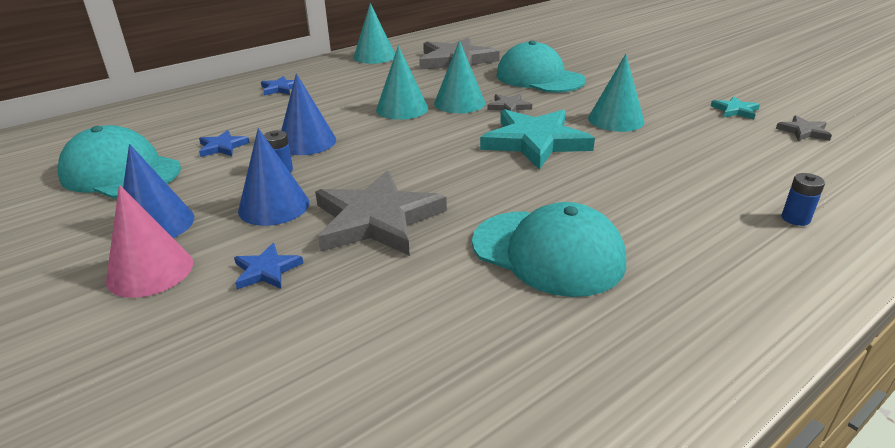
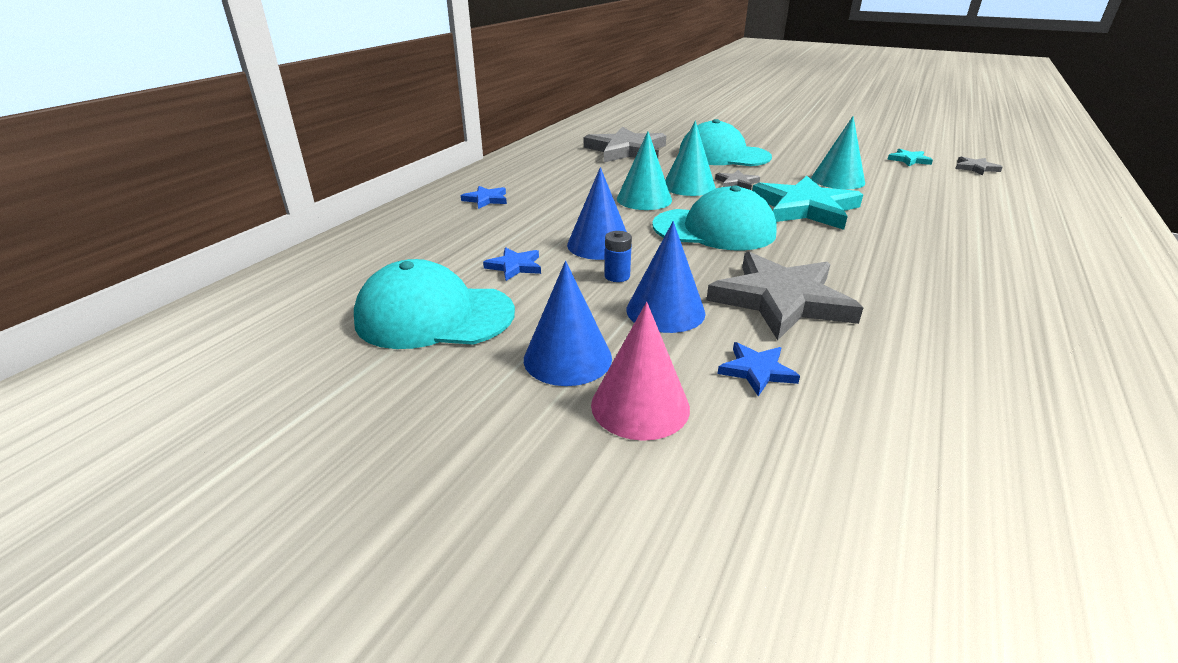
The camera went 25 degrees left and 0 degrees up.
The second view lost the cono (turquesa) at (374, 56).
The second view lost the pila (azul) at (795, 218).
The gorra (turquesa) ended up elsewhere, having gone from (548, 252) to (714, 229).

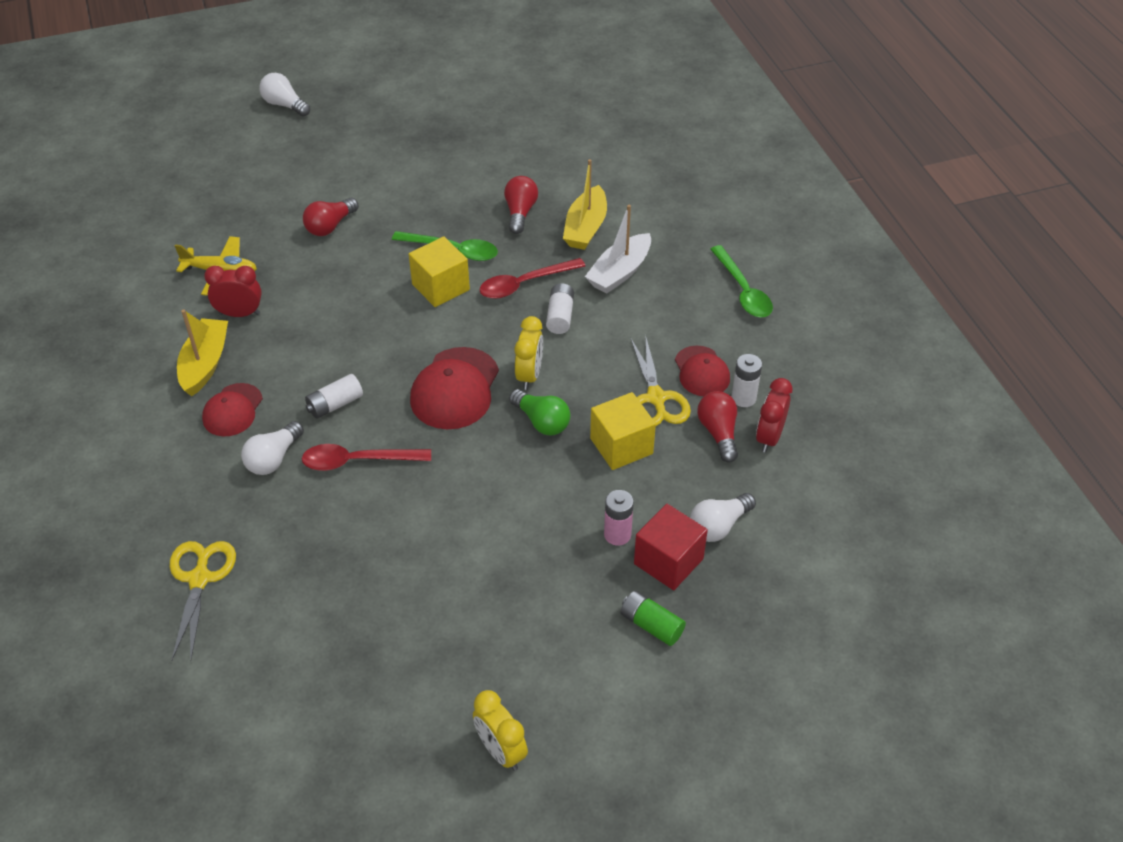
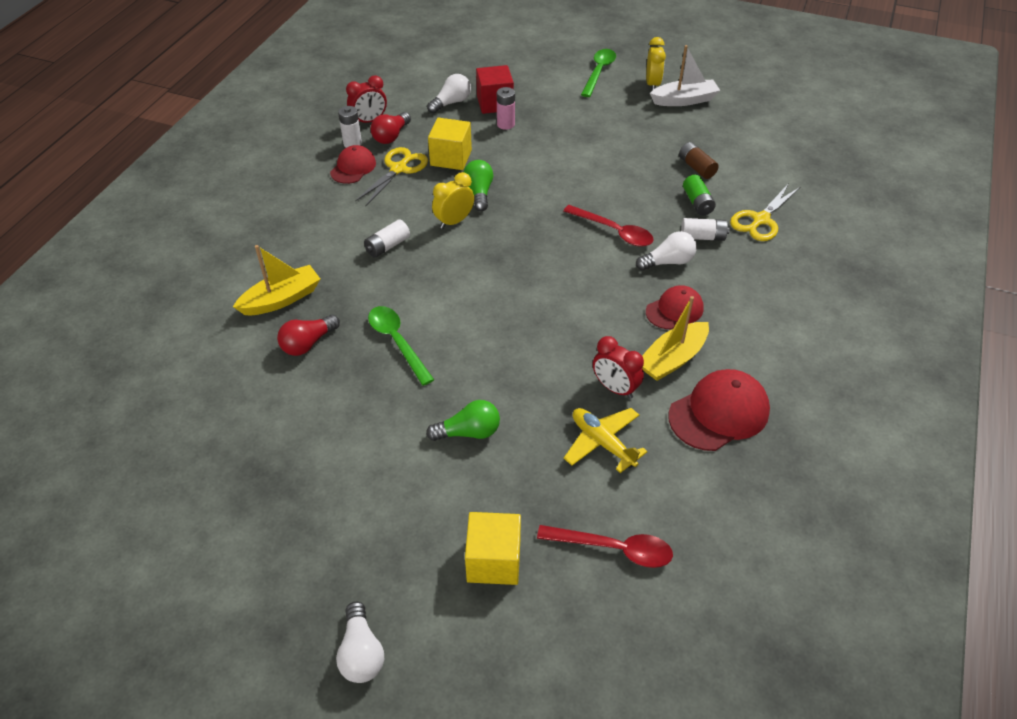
The camera went 140 degrees left and 0 degrees up.
What was the bombilla (rojo) at (330, 226) turned into the bombilla (verde) at (468, 432).
The barco (blanco) ended up elsewhere, having gone from (619, 272) to (684, 100).
The cubo (amarillo) ended up elsewhere, having gone from (440, 287) to (493, 561).
The cuchara (verde) ended up elsewhere, having gone from (743, 290) to (599, 72).
The cuchara (rojo) ended up elsewhere, having gone from (524, 284) to (614, 549).
The gorra (rojo) ended up elsewhere, having gone from (455, 389) to (719, 413).
The pila (blanco) ended up elsewhere, having gone from (335, 404) to (703, 237).
The bombilla (blanco) at (719, 526) ended up facing another way, 45 degrees counterclockwise from before.
The pila (verde) ended up elsewhere, having gone from (651, 625) to (697, 203).
The second view gained the pila (marrón) at (696, 167).

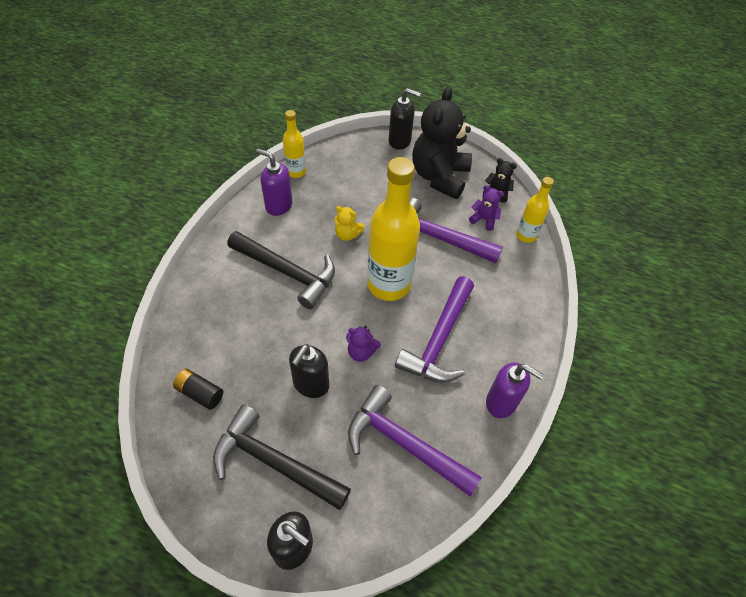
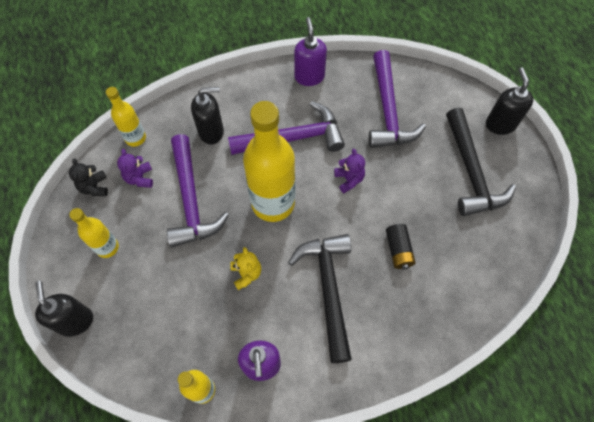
The camera went 125 degrees left and 10 degrees up.
Where the osito (negro) stood at (439, 177), the botella (amarillo) came to stand at (107, 247).
The dispensador de jabón (negro) ended up elsewhere, having gone from (311, 384) to (211, 131).
The pila (negro) ended up elsewhere, having gone from (200, 393) to (398, 250).

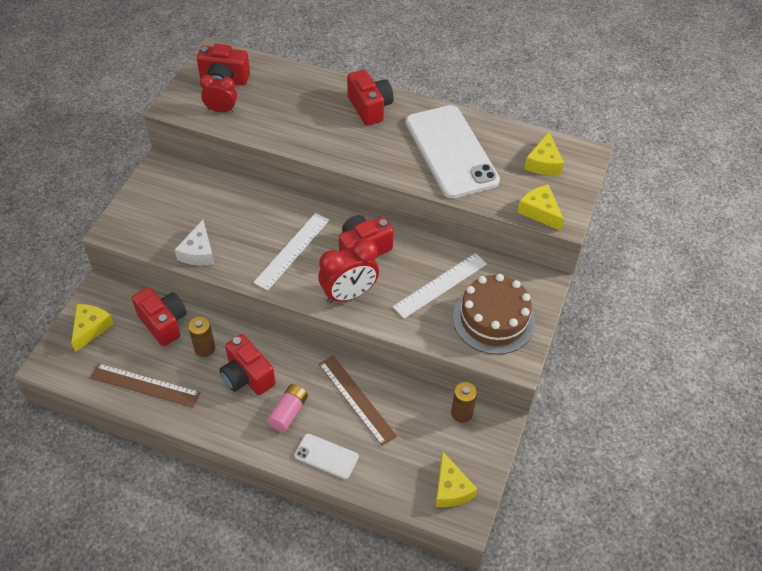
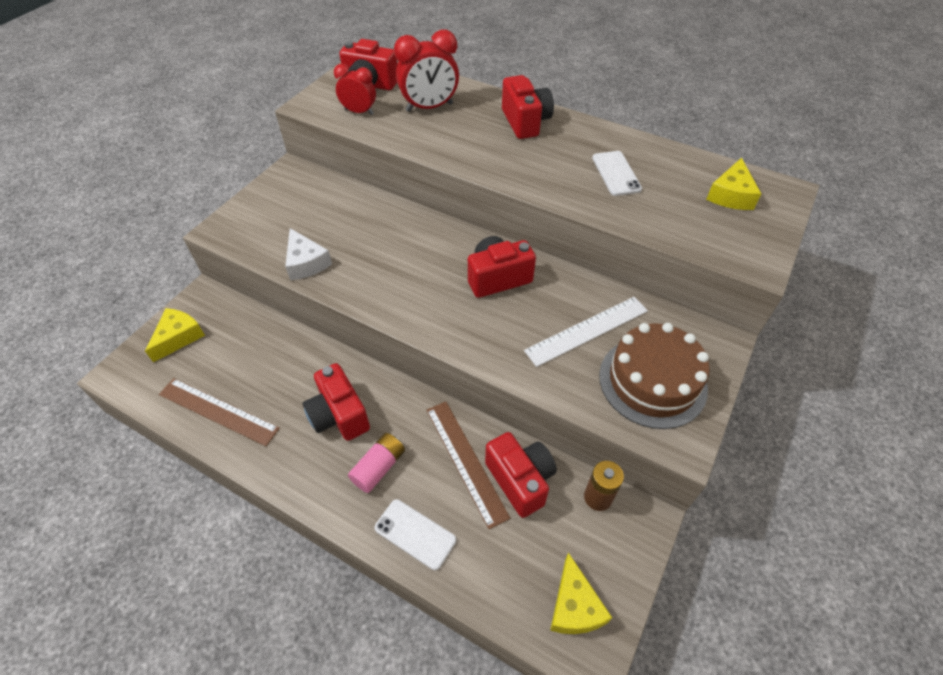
The camera went 10 degrees right and 0 degrees up.
The size of the móvil (blanco) at (451, 151) changed by a factor of 0.45.
The second view lost the queso (amarillo) at (540, 211).
The second view lost the regla (blanco) at (292, 251).
The queso (blanco) at (198, 252) ended up facing another way, 45 degrees counterclockwise from before.
The despertador (rojo) ended up elsewhere, having gone from (349, 294) to (429, 107).
The cámara (rojo) ended up elsewhere, having gone from (163, 323) to (520, 480).
The second view lost the pila (marrón) at (204, 348).

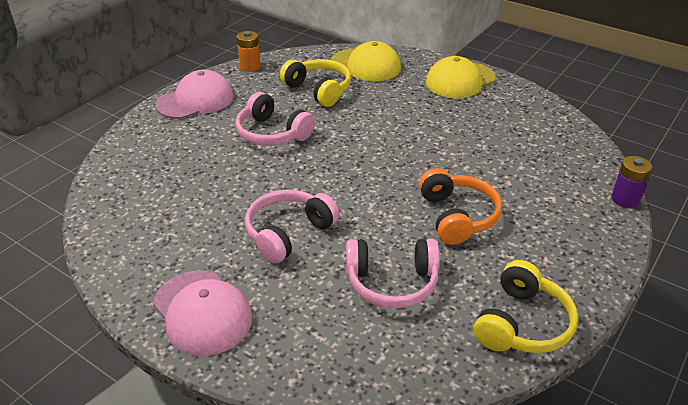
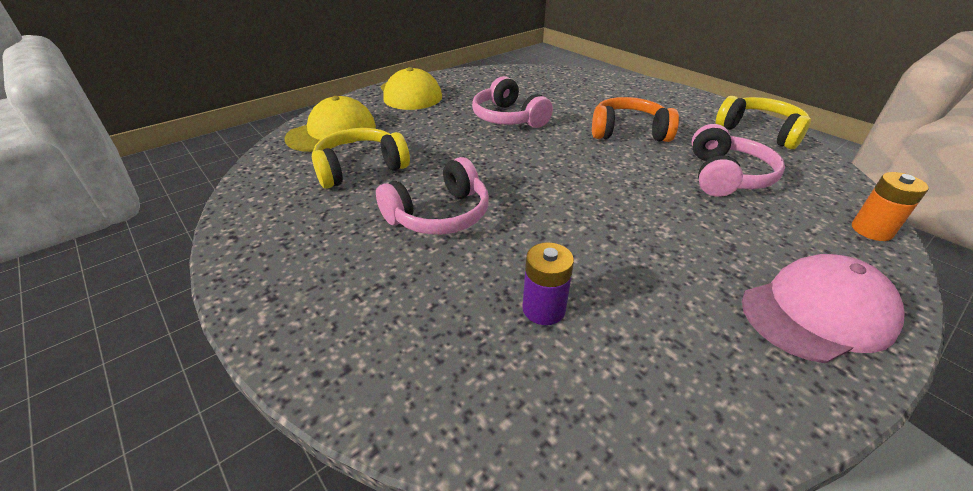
The camera went 75 degrees left and 0 degrees up.
The pila (naranja) ended up elsewhere, having gone from (250, 66) to (871, 230).
The second view lost the gorra (rosa) at (195, 100).
The pila (morado) ended up elsewhere, having gone from (625, 199) to (543, 309).
The auriculares (rosa) ended up elsewhere, having gone from (288, 233) to (508, 118).

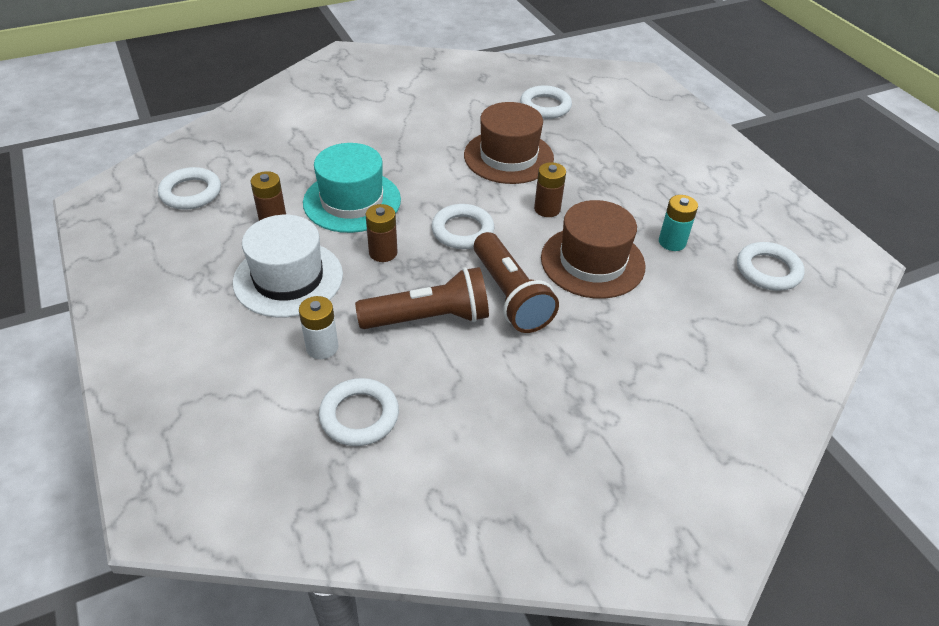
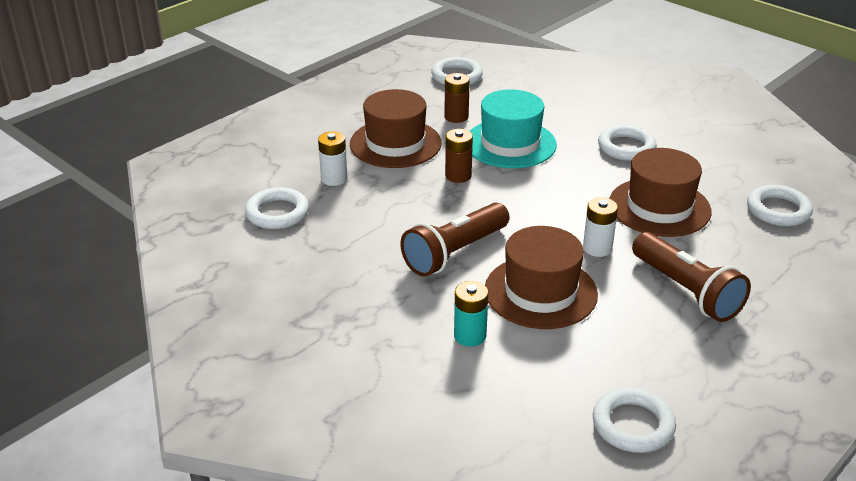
The camera went 70 degrees right and 10 degrees down.
What was the pila (marrón) at (547, 209) turned into the pila (blanco) at (597, 248).
The pila (turquesa) ended up elsewhere, having gone from (672, 242) to (470, 336).
The anillo (blanco) ended up elsewhere, having gone from (462, 231) to (626, 147).
What was the sombrero (blanco) at (288, 278) turned into the sombrero (marrón) at (395, 143).
The lámpara de mano (marrón) ended up elsewhere, having gone from (429, 318) to (686, 291).

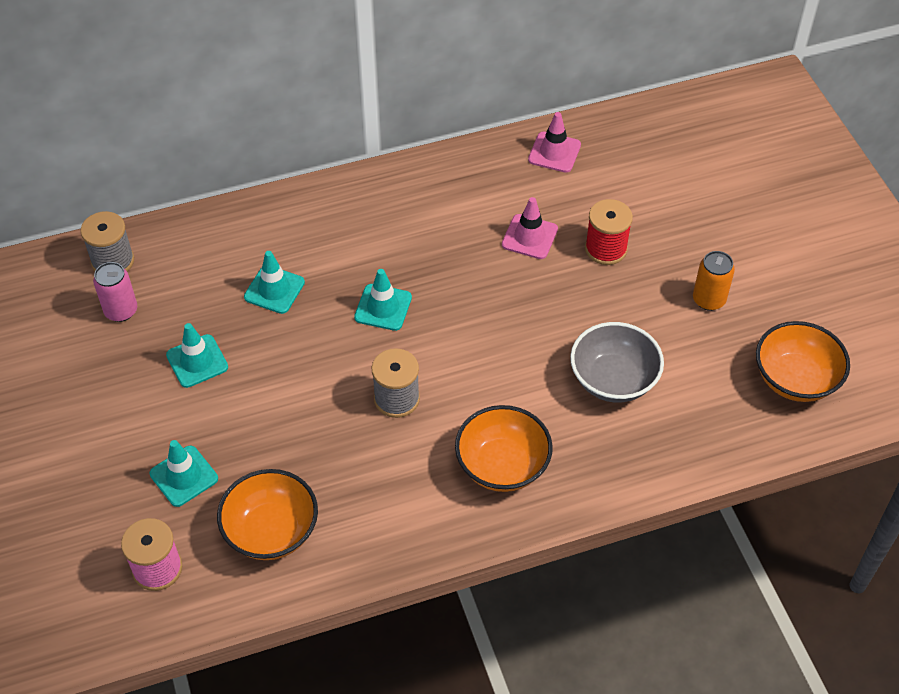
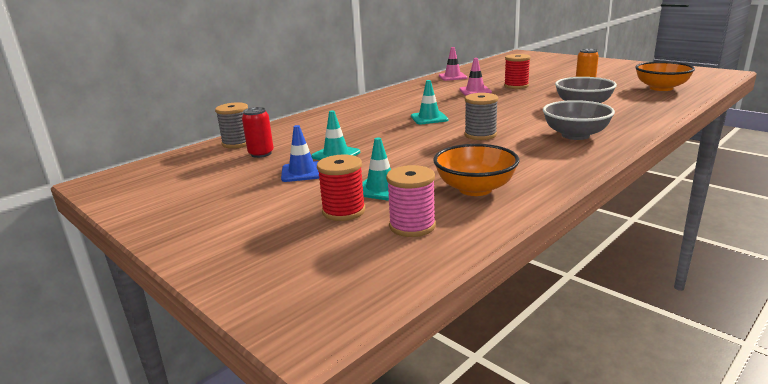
The camera went 25 degrees left and 30 degrees down.
The second view lost the cono de tráfico (turquesa) at (274, 290).
What was the lata (rosa) at (121, 311) turned into the lata (rojo) at (261, 154).
What was the cuenco (naranja) at (502, 465) turned into the cuenco (gris) at (575, 135).
The second view gained the cono de tráfico (azul) at (302, 172).
The second view gained the carrete (rojo) at (343, 211).

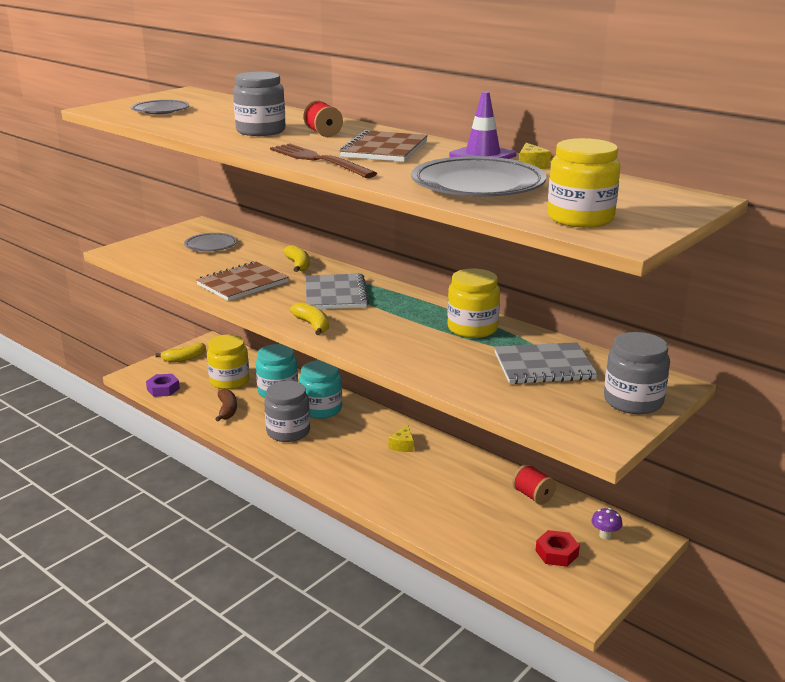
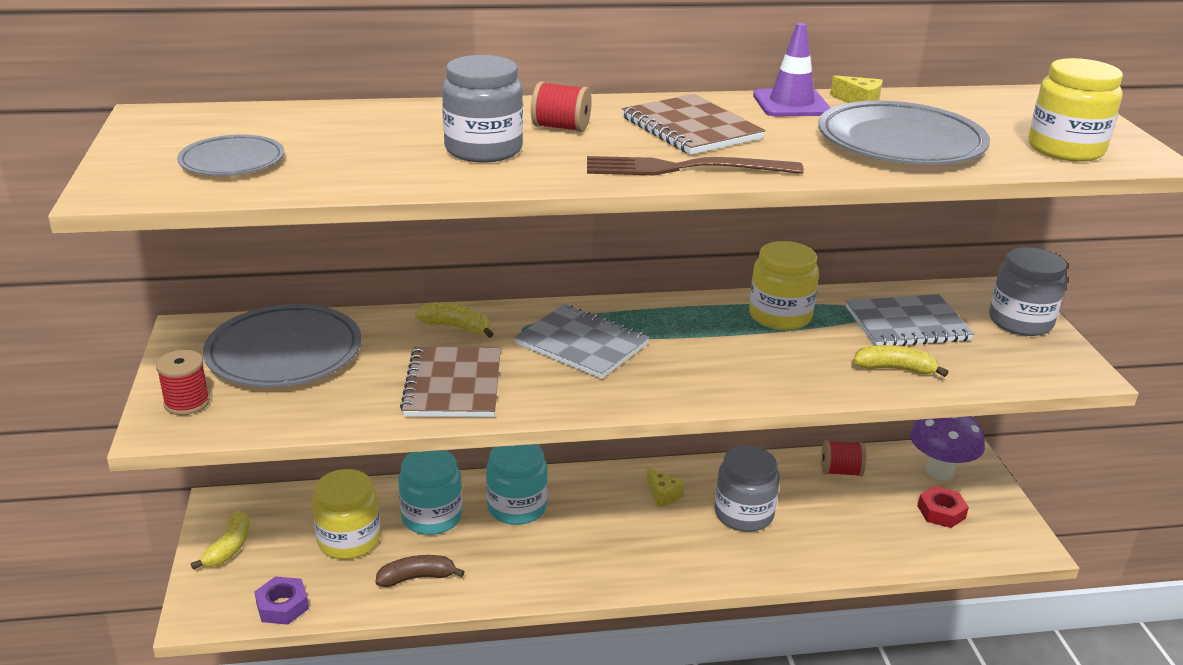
The camera went 50 degrees left and 5 degrees up.
The size of the plato (gris) at (211, 245) changed by a factor of 1.76.
The plátano (amarillo) ended up elsewhere, having gone from (312, 325) to (895, 369).
The cuaderno (gris) at (544, 366) ended up facing another way, 45 degrees clockwise from before.
The tarro (gris) ended up elsewhere, having gone from (288, 432) to (744, 514).
The plátano (marrón) at (227, 410) ended up facing another way, 45 degrees counterclockwise from before.
The size of the seta (morado) at (605, 535) changed by a factor of 2.17.
The second view gained the carrete (rojo) at (187, 403).

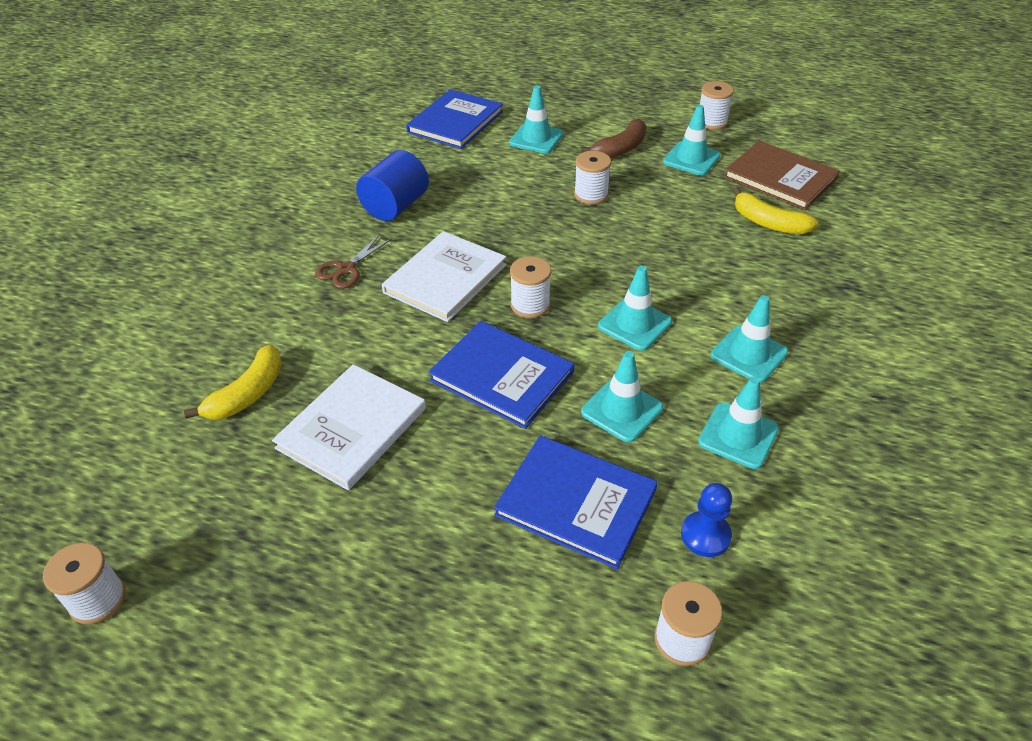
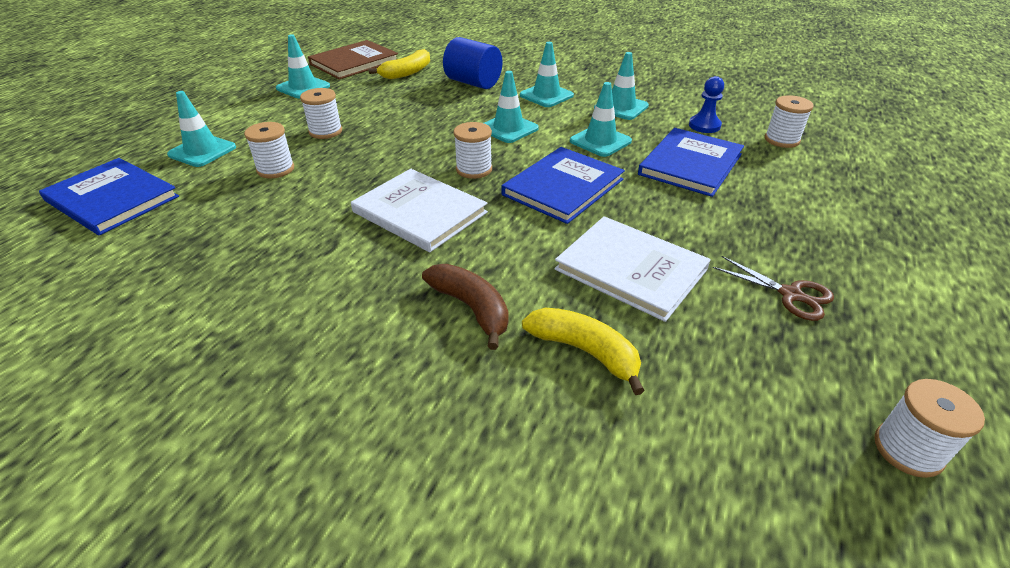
The camera went 85 degrees left and 5 degrees down.
The carrete (blanco) ended up elsewhere, having gone from (711, 122) to (275, 169).
The plátano (marrón) ended up elsewhere, having gone from (620, 149) to (472, 308).
The cilindro (azul) ended up elsewhere, having gone from (395, 206) to (473, 83).
The tijeras (marrón) ended up elsewhere, having gone from (346, 269) to (790, 294).

